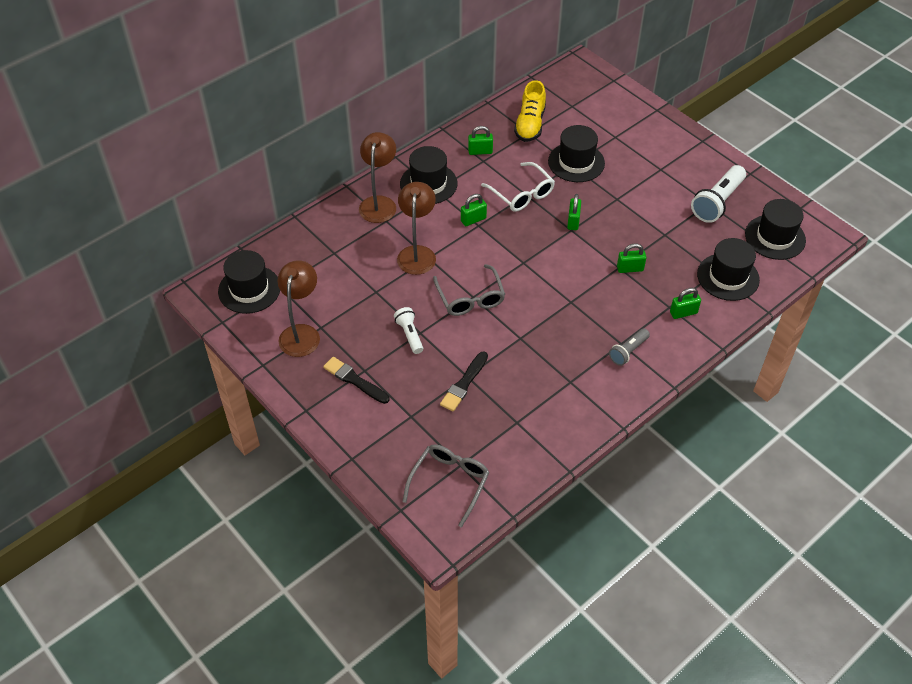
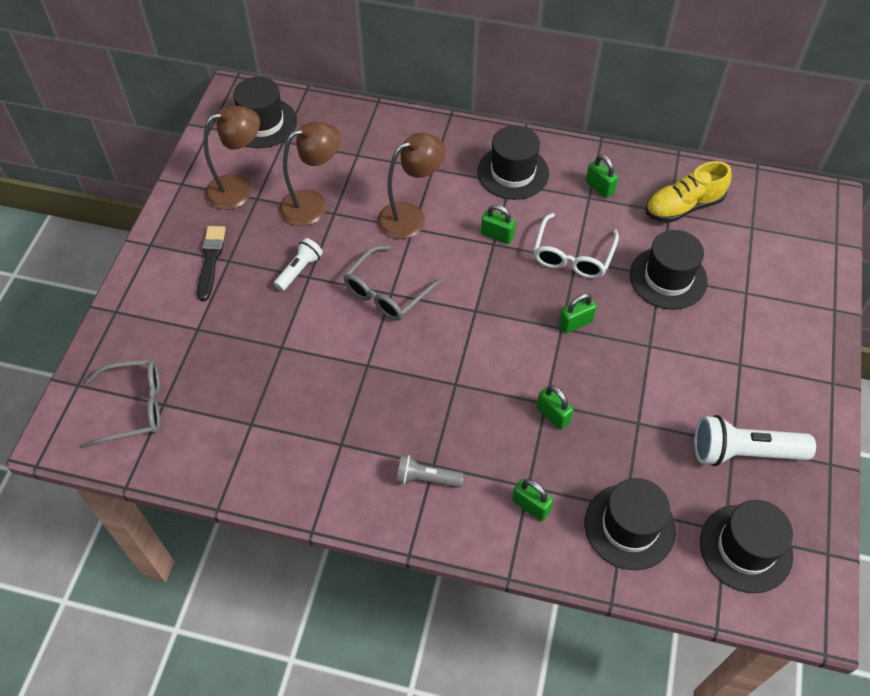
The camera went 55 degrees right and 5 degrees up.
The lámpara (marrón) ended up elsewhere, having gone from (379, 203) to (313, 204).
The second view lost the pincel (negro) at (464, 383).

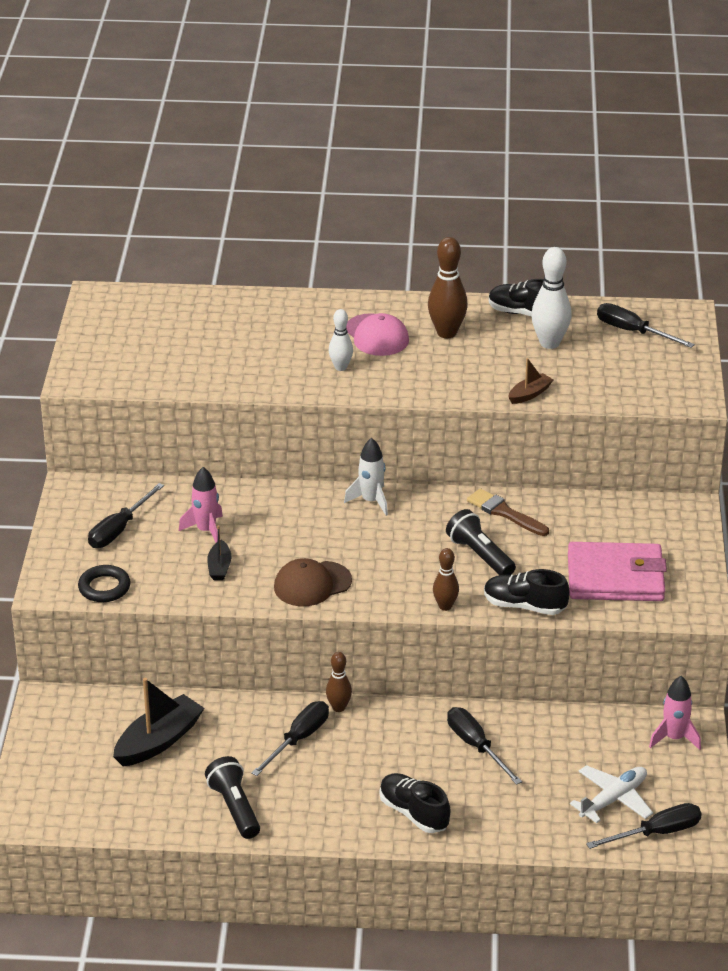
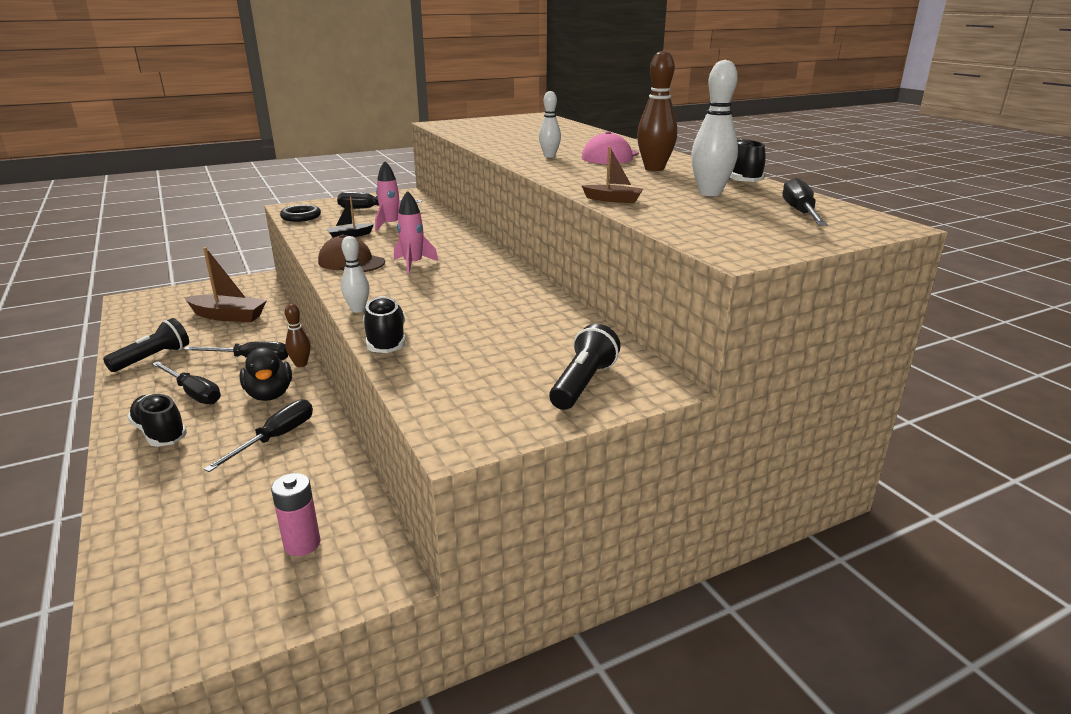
The camera went 60 degrees right and 10 degrees down.
The second view lost the cohete (blanco) at (371, 501).
The second view lost the pincel (marrón) at (504, 513).
The lámpara de mano (negro) ended up elsewhere, having gone from (480, 555) to (583, 383).
The second view lost the cartera (rosa) at (615, 577).
What was the bolo (marrón) at (445, 606) turned into the bolo (blanco) at (358, 309).
The cohete (rosa) ended up elsewhere, having gone from (674, 738) to (413, 264).
What was the barco (negro) at (158, 741) turned into the barco (marrón) at (228, 316).
The second view lost the avión (blanco) at (613, 799).
The zapato (negro) at (414, 813) ended up facing another way, 60 degrees counterclockwise from before.
The destornillador (negro) ended up elsewhere, having gone from (657, 833) to (193, 393).
The second view gained the pato (negro) at (269, 395).
The second view gained the pila (rosa) at (302, 544).

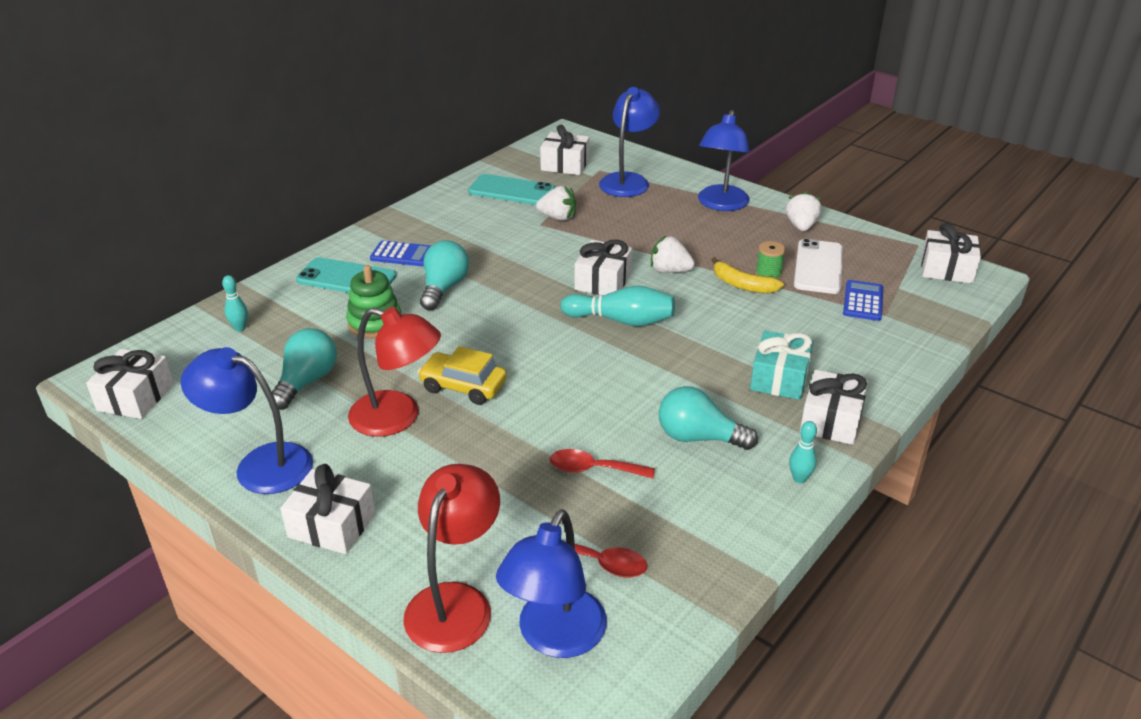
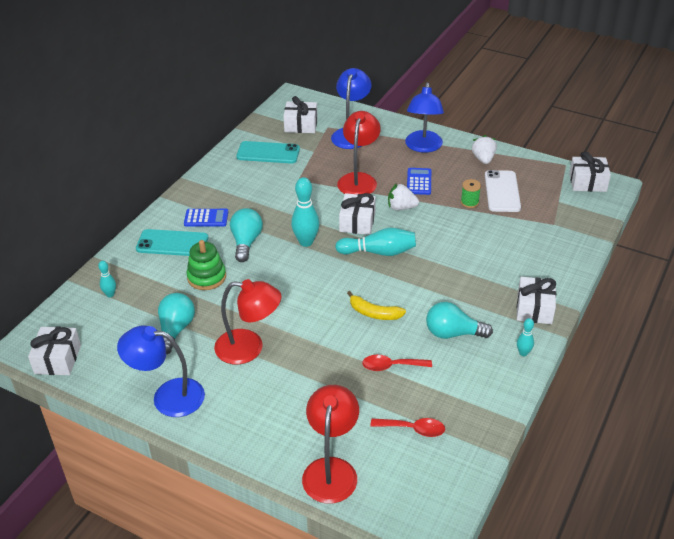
The camera went 10 degrees left and 5 degrees up.
The second view lost the fresa (blanco) at (558, 217).
The plátano (amarillo) ended up elsewhere, having gone from (742, 285) to (374, 313).
The calculadora (azul) ended up elsewhere, having gone from (863, 301) to (419, 182).
The second view lost the regalo (turquesa) at (779, 378).
The second view lost the coche (amarillo) at (463, 386).
The second view lost the regalo (blanco) at (332, 525).
The second view lost the lámpara (azul) at (554, 637).
The second view gained the lámpara (rojo) at (359, 179).
The second view gained the bolo (turquesa) at (306, 242).

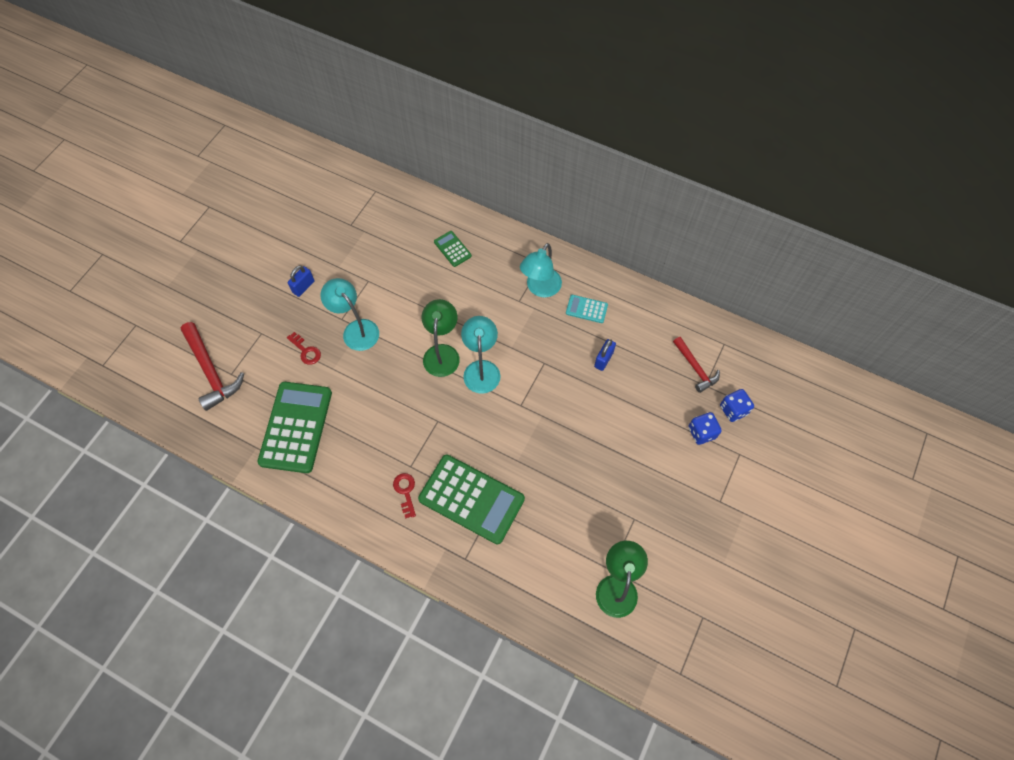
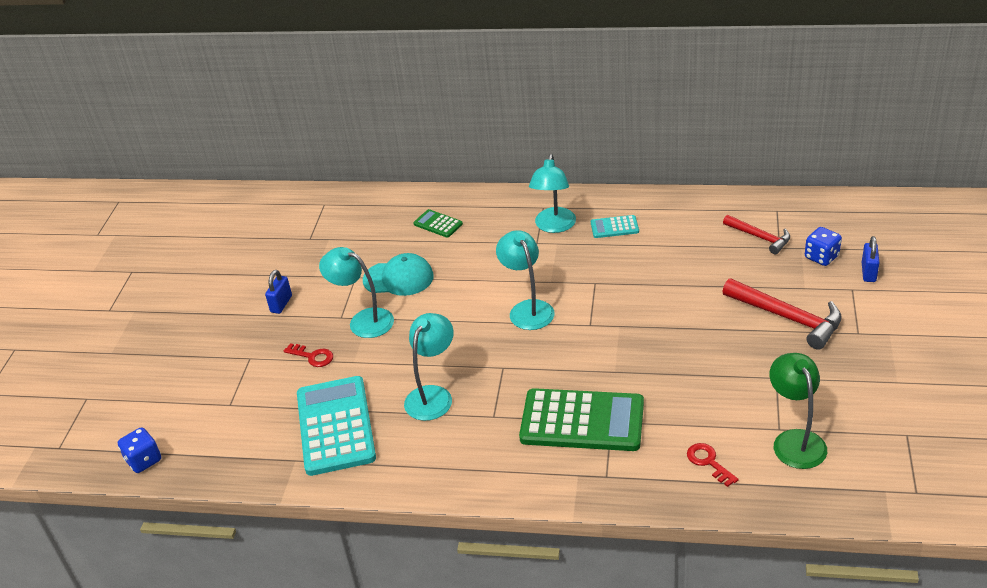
The camera went 15 degrees left and 25 degrees down.
The second view lost the lámpara (verde) at (442, 353).
The martillo (rojo) ended up elsewhere, having gone from (211, 371) to (788, 318).
The candado (azul) ended up elsewhere, having gone from (603, 359) to (868, 272).
What was the calculadora (verde) at (296, 427) turned into the calculadora (turquesa) at (335, 426).
The dado (azul) ended up elsewhere, having gone from (701, 432) to (144, 460).
The llave (rojo) ended up elsewhere, having gone from (405, 492) to (708, 462).
The second view gained the gorra (turquesa) at (398, 278).
The second view gained the lámpara (turquesa) at (433, 395).

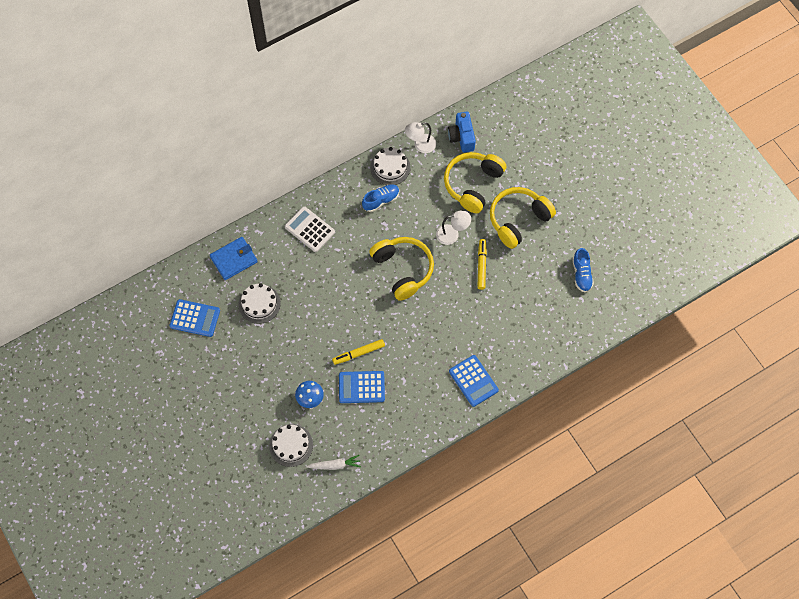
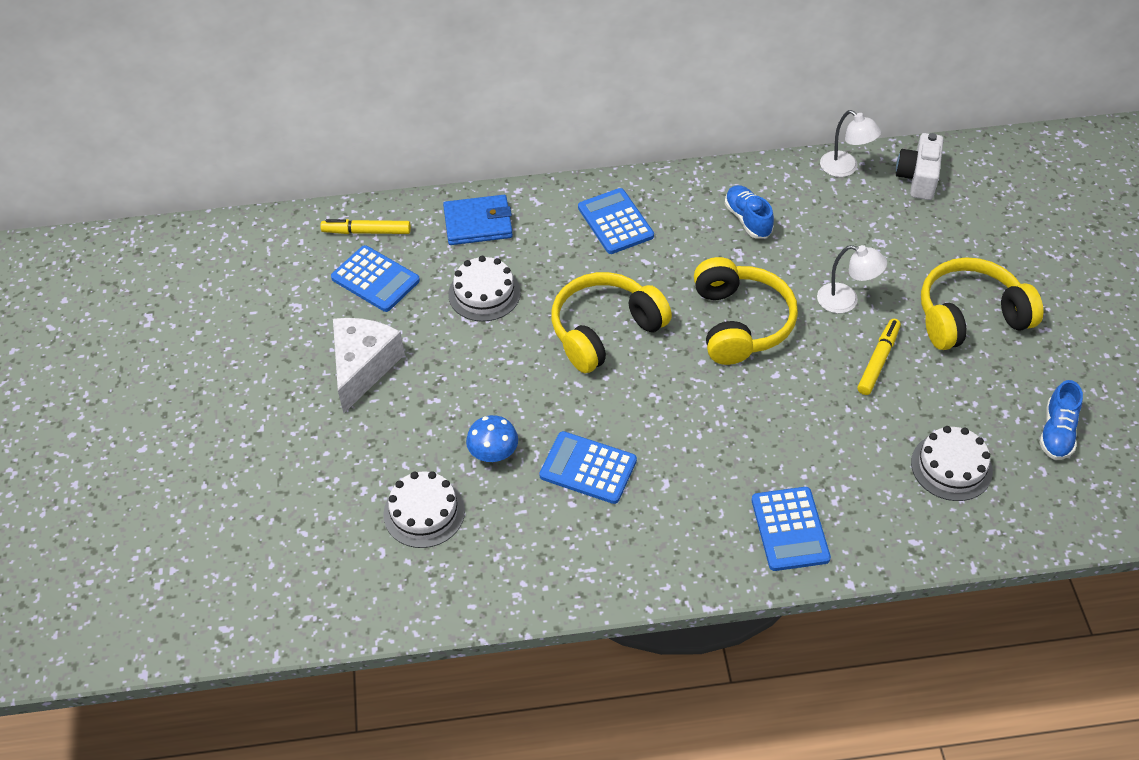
The camera went 25 degrees right and 15 degrees down.
What was the cámara (azul) at (461, 137) turned into the cámara (blanco) at (918, 178).
The lámpara (blanco) at (420, 145) ended up facing another way, 135 degrees counterclockwise from before.
The tarta (blanco) ended up elsewhere, having gone from (390, 167) to (951, 467).
The auriculares (amarillo) ended up elsewhere, having gone from (473, 184) to (605, 331).
The zapato (azul) at (381, 200) ended up facing another way, 105 degrees counterclockwise from before.
What was the calculadora (blanco) at (310, 229) turned into the calculadora (azul) at (615, 222).
The rotulador (amarillo) ended up elsewhere, having gone from (358, 353) to (366, 232).
The second view lost the zanahoria (blanco) at (335, 465).
The second view gained the queso (blanco) at (363, 367).

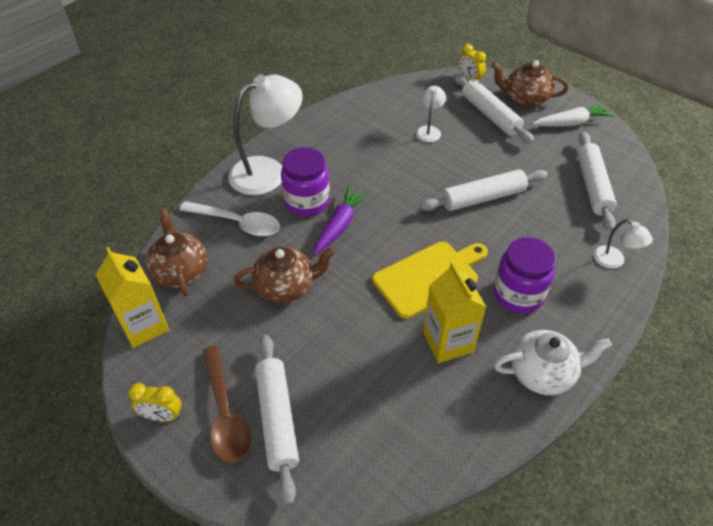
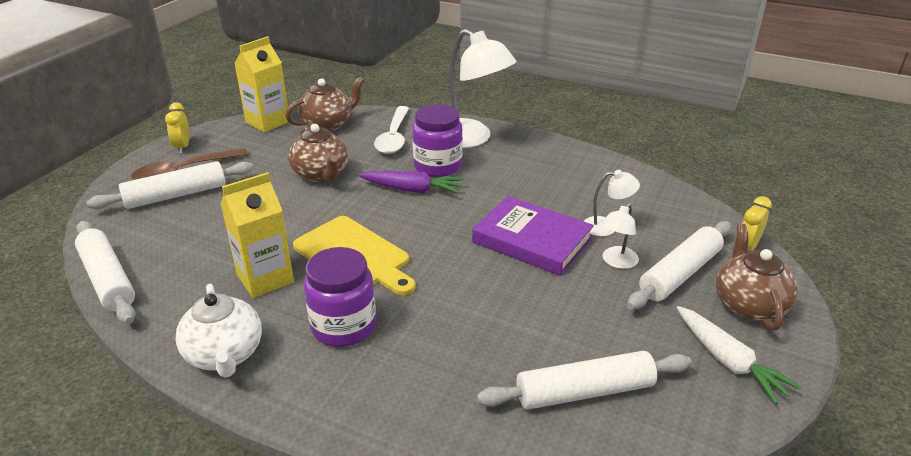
The camera went 75 degrees right and 15 degrees down.
The rodillo (blanco) ended up elsewhere, having gone from (483, 198) to (108, 279).
The lámpara (blanco) ended up elsewhere, having gone from (614, 261) to (616, 262).
The second view gained the libro (morado) at (532, 240).

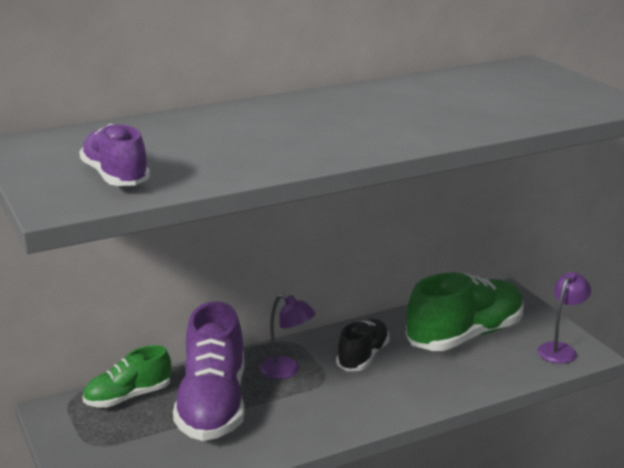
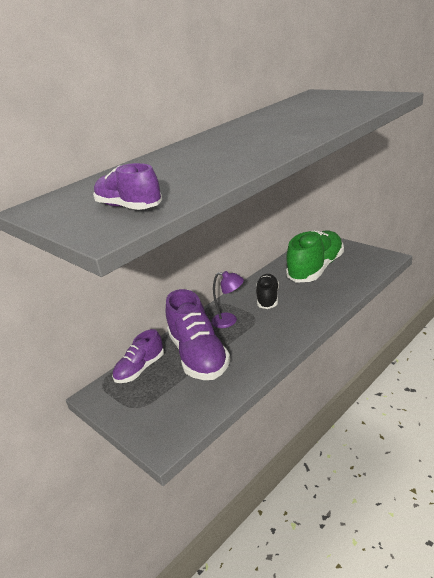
The camera went 15 degrees left and 5 degrees up.
The second view lost the lámpara (morado) at (560, 349).
What was the zapato (verde) at (128, 397) turned into the zapato (morado) at (140, 369).

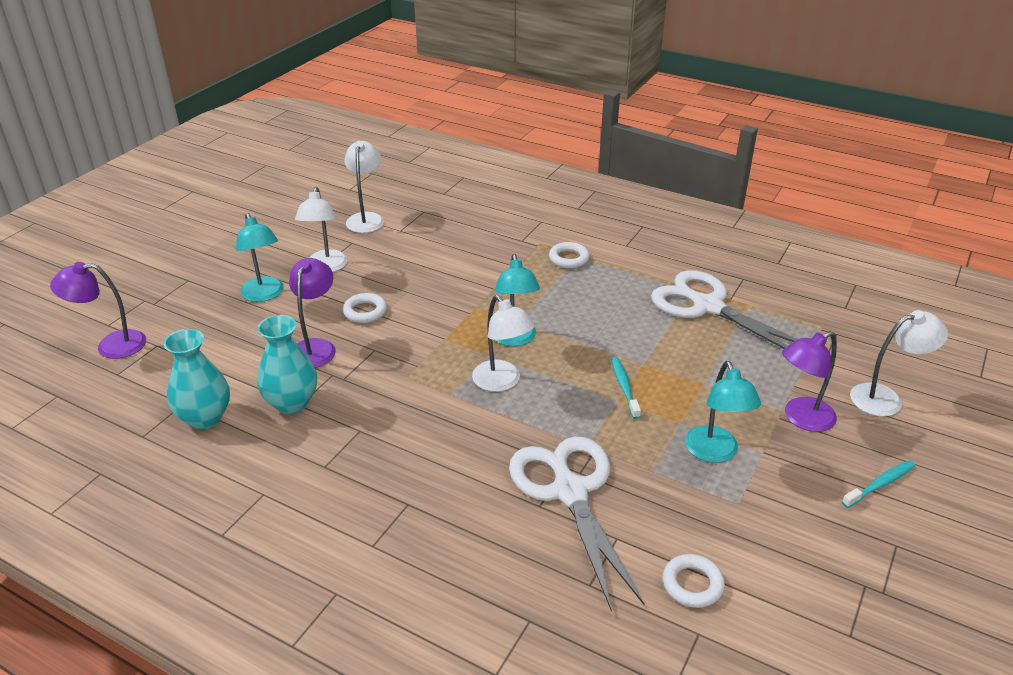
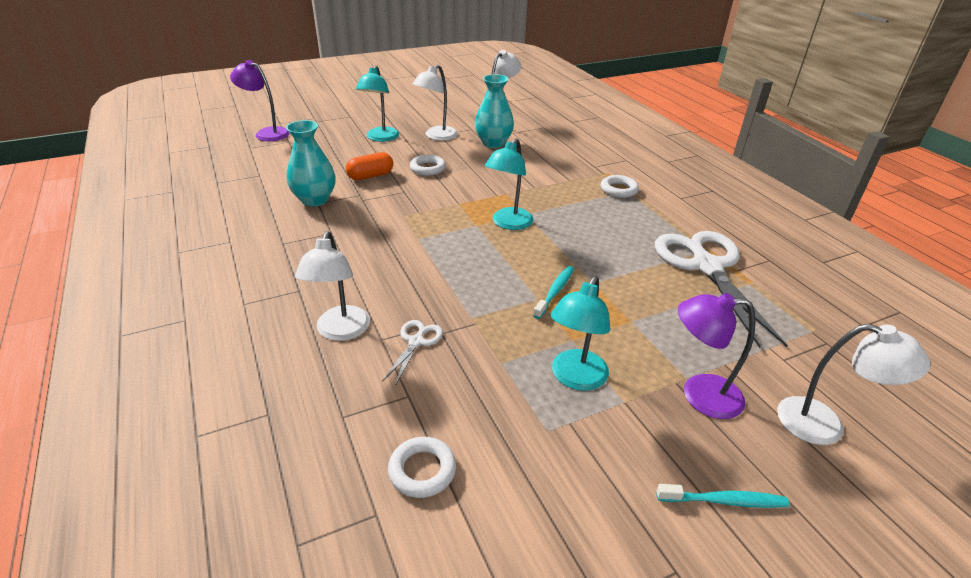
The camera went 35 degrees right and 0 degrees up.
Where the lámpara (morado) stood at (316, 347), the cápsula (naranja) came to stand at (371, 176).
The lámpara (blanco) ended up elsewhere, having gone from (502, 382) to (340, 331).
The florero (turquesa) ended up elsewhere, having gone from (205, 417) to (493, 143).
The size of the tijeras (blanco) at (569, 491) changed by a factor of 0.43.

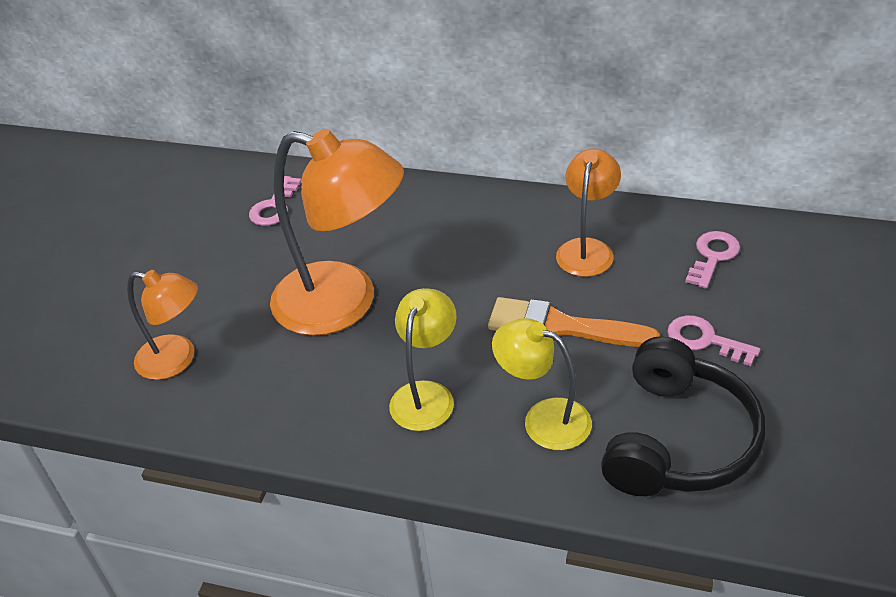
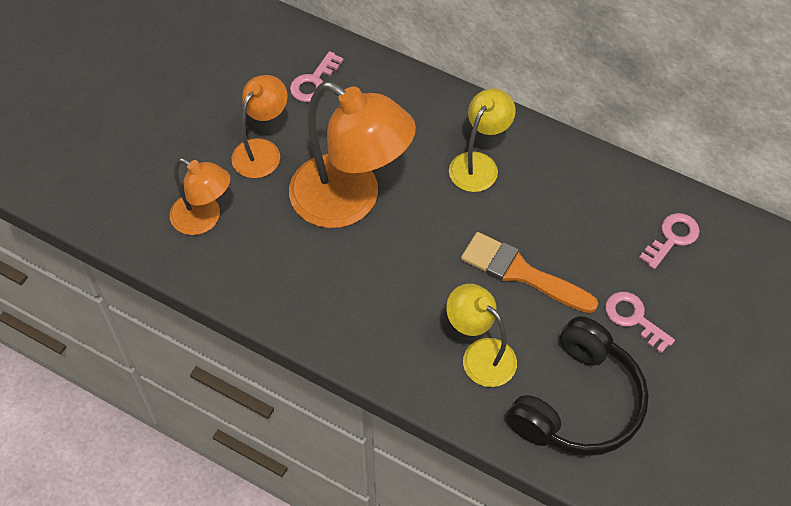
The camera went 10 degrees right and 15 degrees up.
The lámpara (naranja) ended up elsewhere, having gone from (587, 249) to (262, 150).
The lámpara (amarillo) ended up elsewhere, having gone from (426, 395) to (479, 164).

